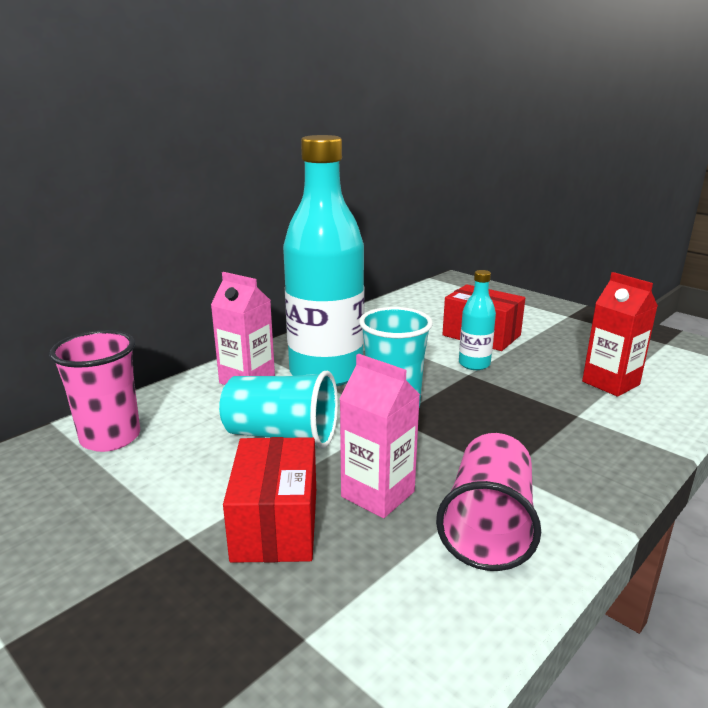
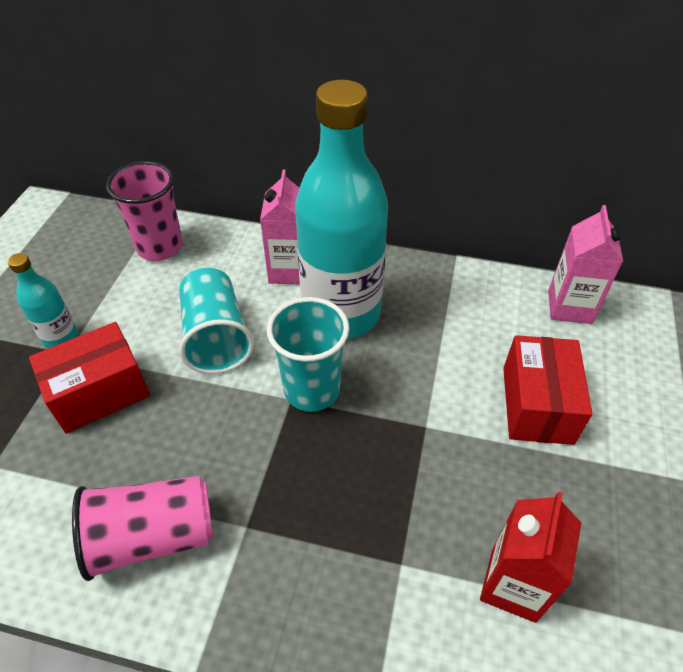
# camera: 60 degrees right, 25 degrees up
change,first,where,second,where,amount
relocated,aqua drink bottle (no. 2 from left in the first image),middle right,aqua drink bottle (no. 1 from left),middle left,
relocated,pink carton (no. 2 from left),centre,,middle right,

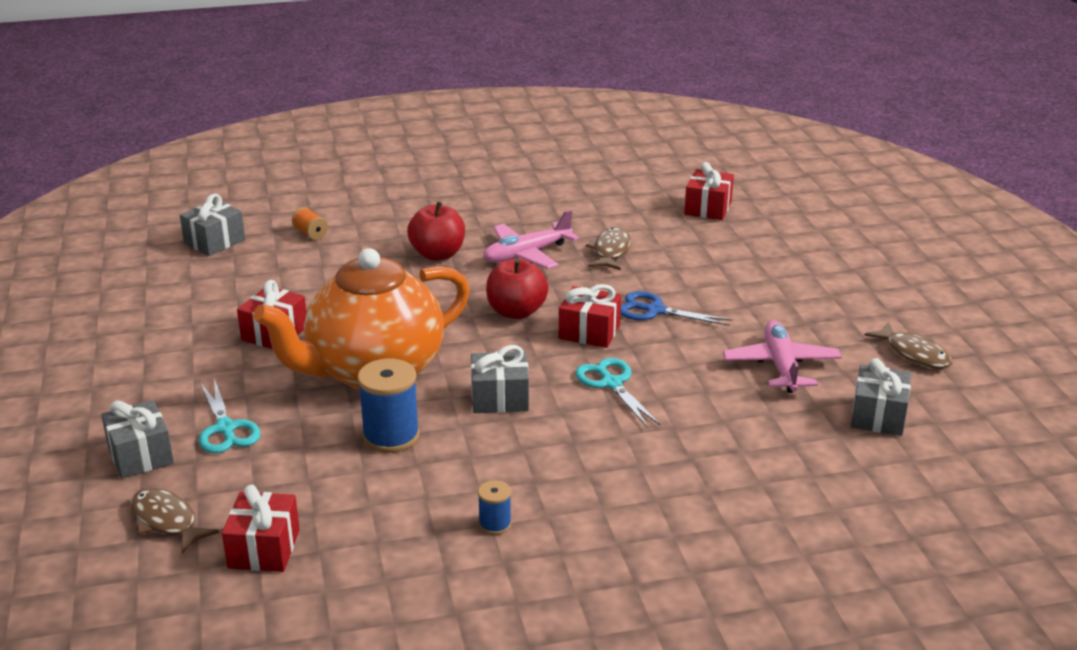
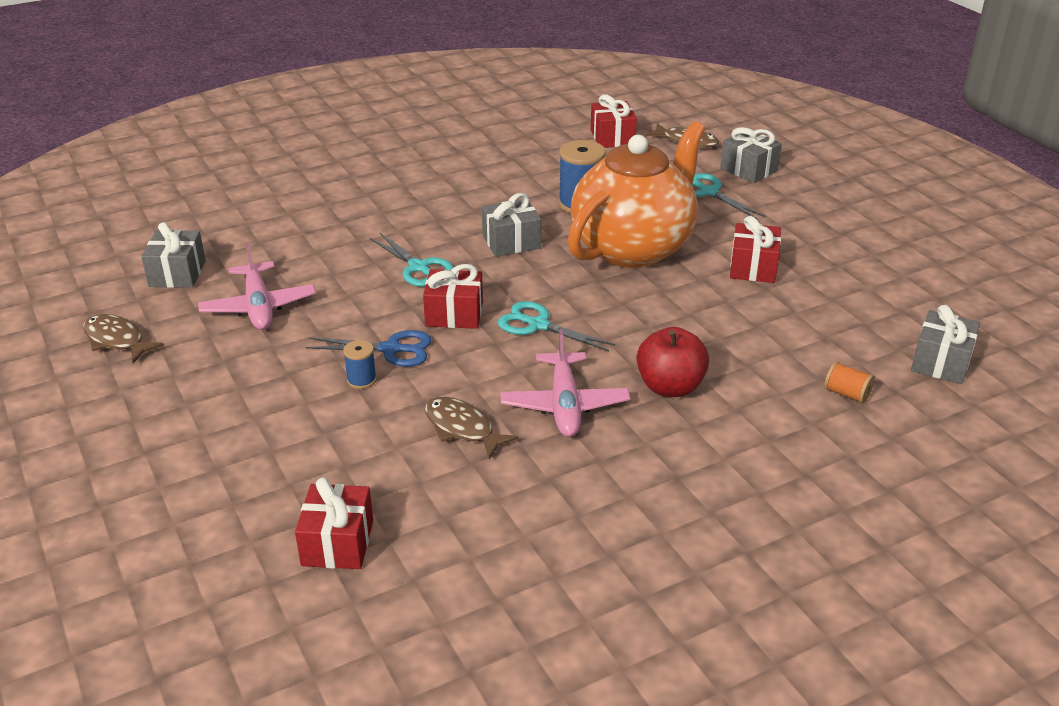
# camera: 165 degrees right, 5 degrees up
change,first,where,second,where,amount
spun,pink plane (no. 1 from left in the first image),centre,pink plane (no. 2 from left),centre,135 degrees clockwise
spun,dark brown toy fish (no. 2 from left),centre,,centre,135 degrees clockwise
exchanged,red apple (no. 2 from left),centre,aqua scissors (no. 2 from left),centre,
relocated,cobalt spool (no. 2 from left in the first image),bottom centre,cobalt spool (no. 1 from left),centre,

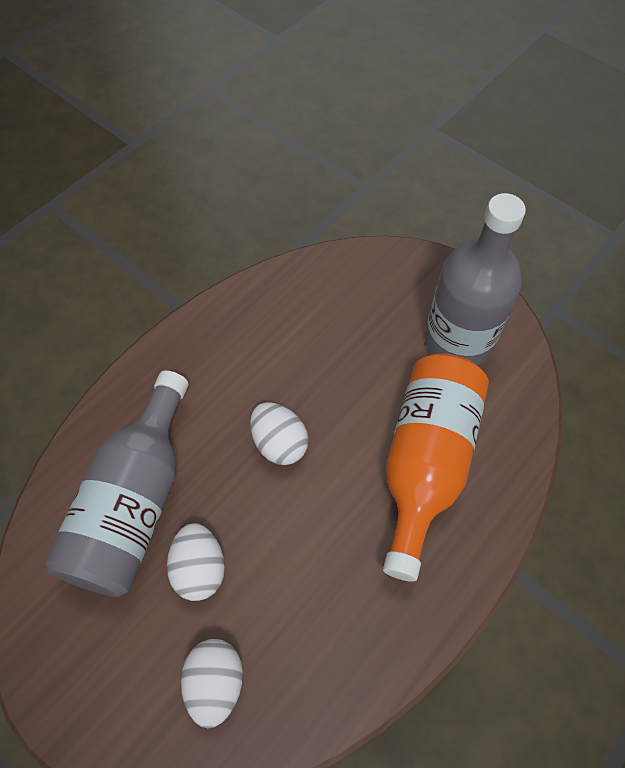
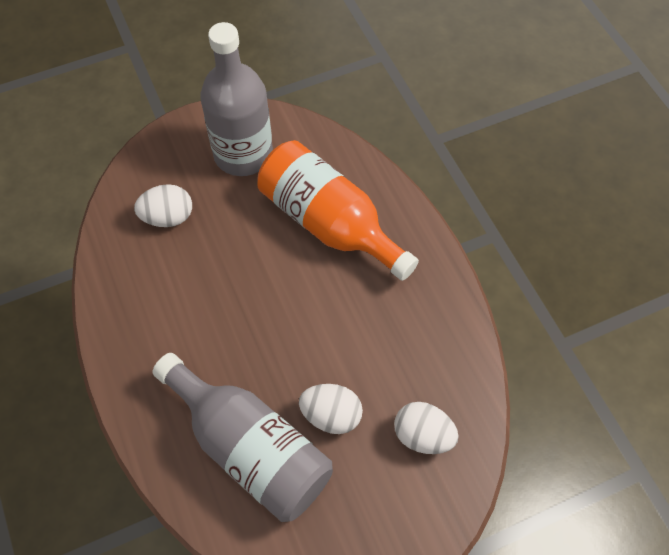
# camera: 65 degrees left, 0 degrees up
change,first,where,second,where,amount
relocated,pure white toy egg (no. 3 from left in the first image),centre,pure white toy egg (no. 1 from left),middle left,

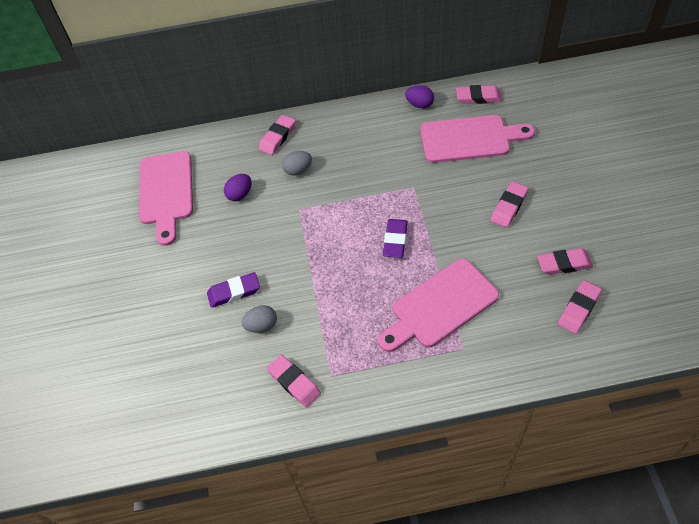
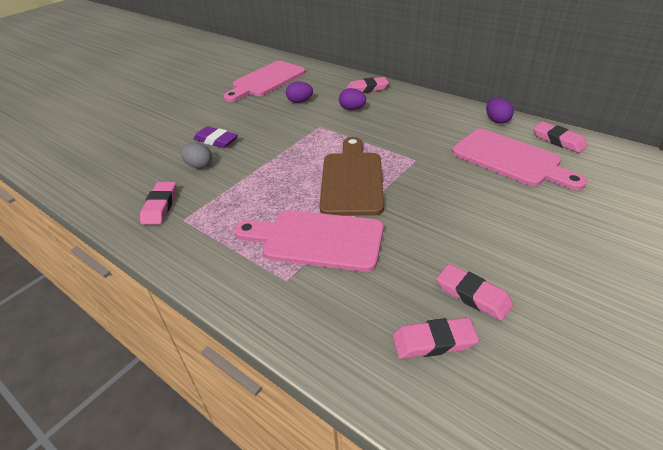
# camera: 45 degrees right, 15 degrees down
change,first,where,second,where,amount
colour,grey toy egg (no. 2 from left),top centre,violet toy egg (no. 2 from left),top centre,
missing,pink pencil eraser (no. 4 from left),middle right,,,
exchanged,violet pencil eraser (no. 2 from left),centre,dark brown cutting board,centre,

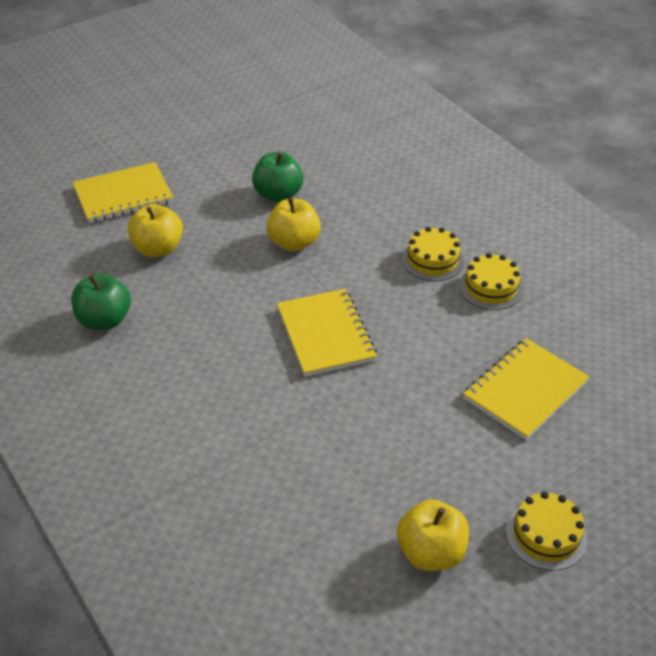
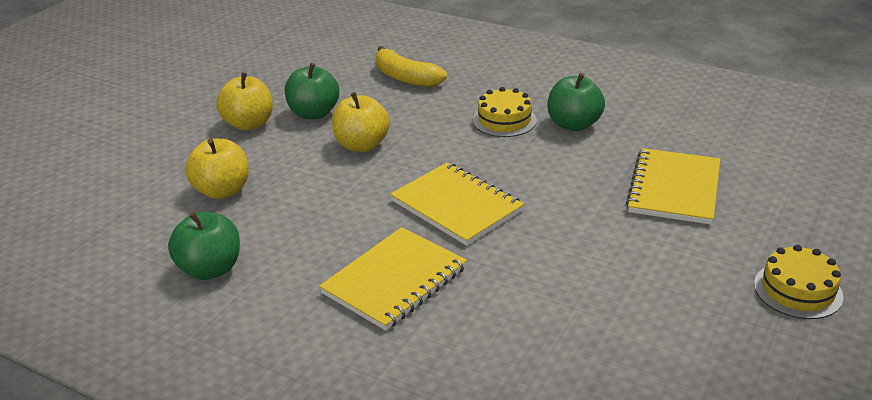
# camera: 25 degrees left, 10 degrees down
change,first,where,second,where,amount
relocated,golden notepad (no. 1 from left),top left,,bottom centre,
exchanged,golden cake (no. 2 from left),middle right,emerald apple (no. 3 from left),top centre,
relocated,golden apple (no. 3 from left in the first image),bottom centre,golden apple (no. 2 from left),top left,
appeared,,,golden toy banana,top centre,

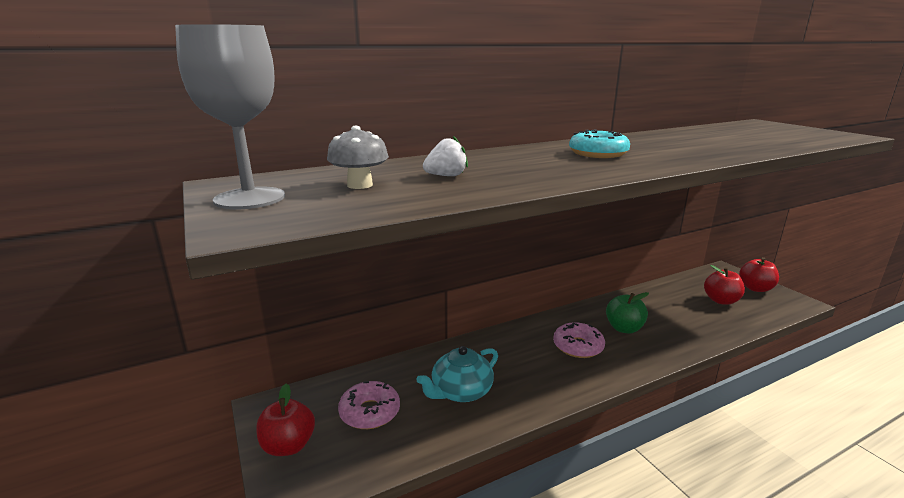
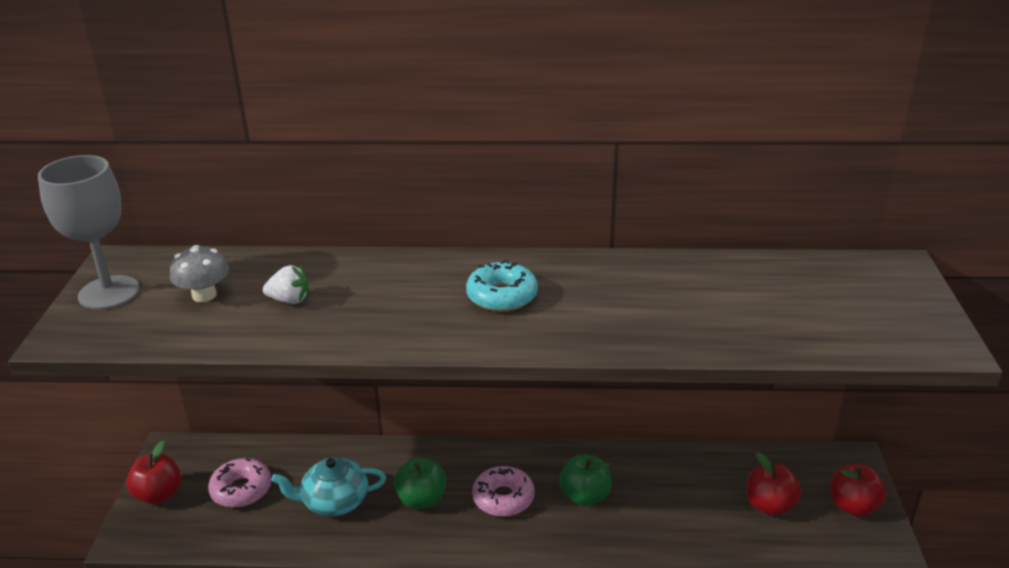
# camera: 30 degrees right, 10 degrees up
change,first,where,second,where,amount
appeared,,,emerald apple (no. 1 from left),bottom centre,

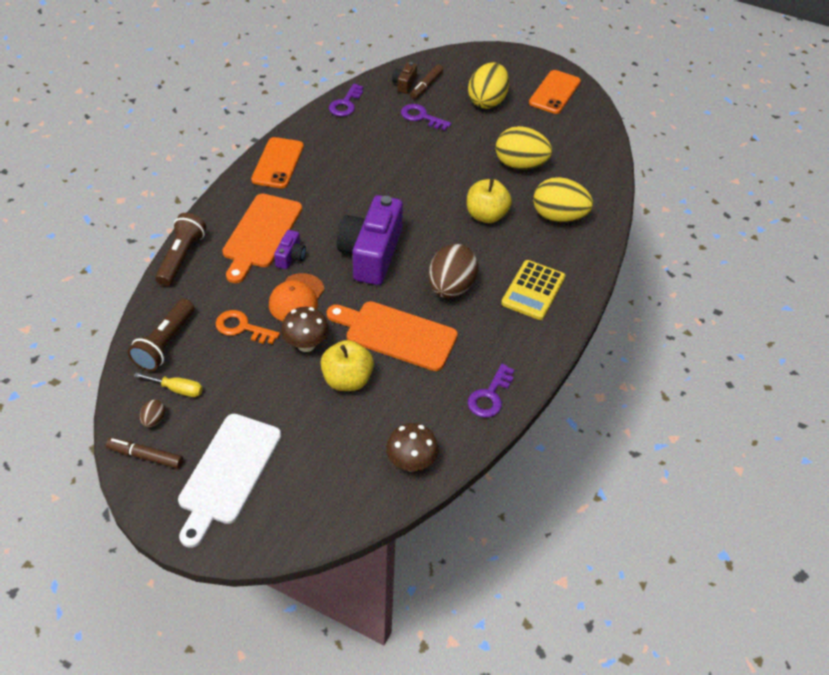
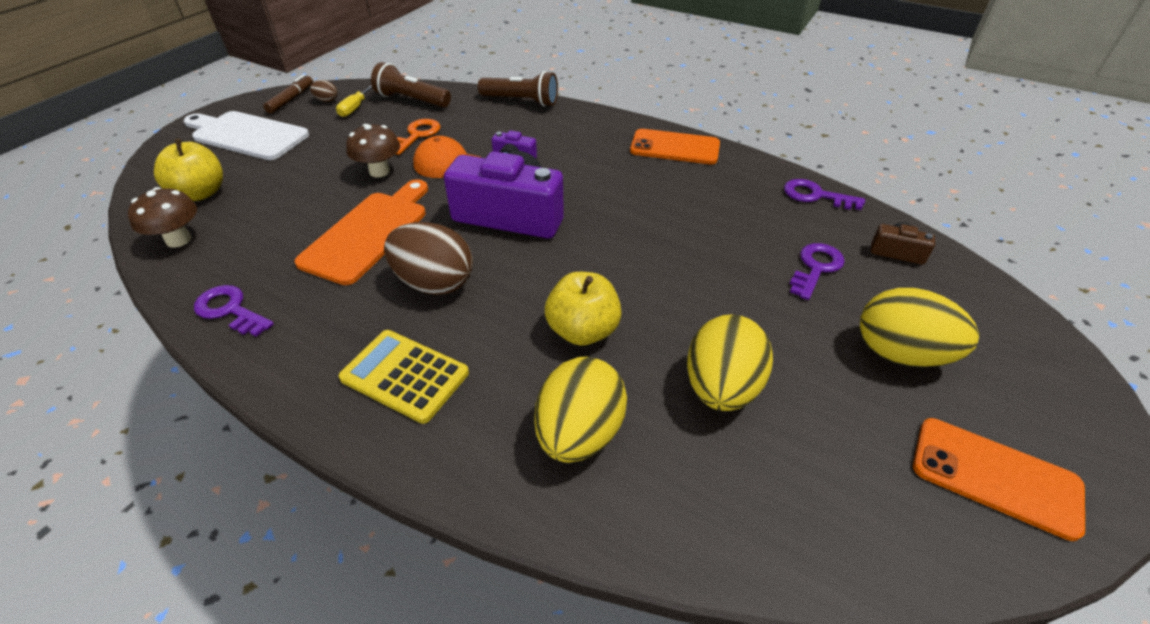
# camera: 95 degrees right, 5 degrees down
change,first,where,second,where,amount
missing,dark brown marker pen (no. 2 from left),top centre,,,
missing,bright orange cutting board (no. 1 from left),middle left,,,
relocated,golden apple (no. 1 from left),centre,,top left,

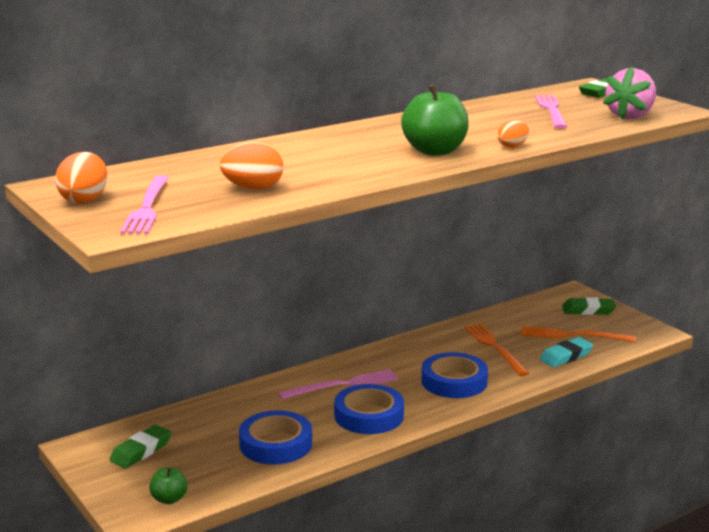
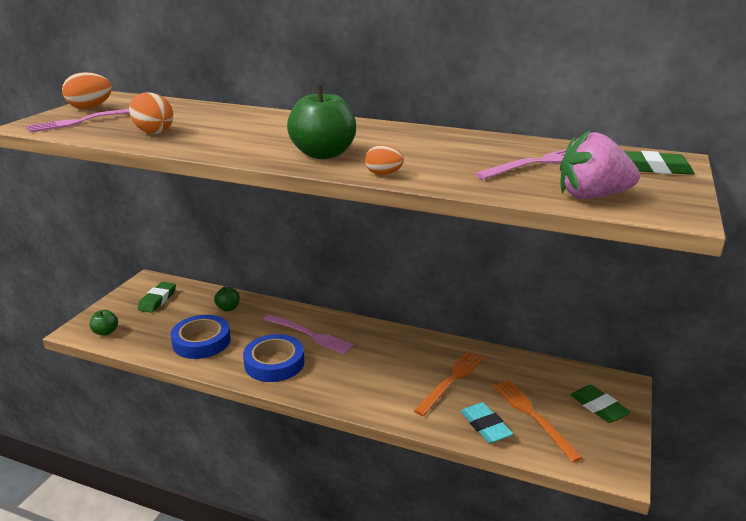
# camera: 55 degrees right, 5 degrees up
change,first,where,second,where,amount
spun,aqua pencil eraser,middle right,,bottom centre,45 degrees clockwise
missing,cobalt sticky tape (no. 3 from left),bottom centre,,,
spun,emerald pencil eraser (no. 1 from left),bottom left,,middle left,75 degrees counterclockwise
appeared,,,emerald apple (no. 2 from left),middle left,

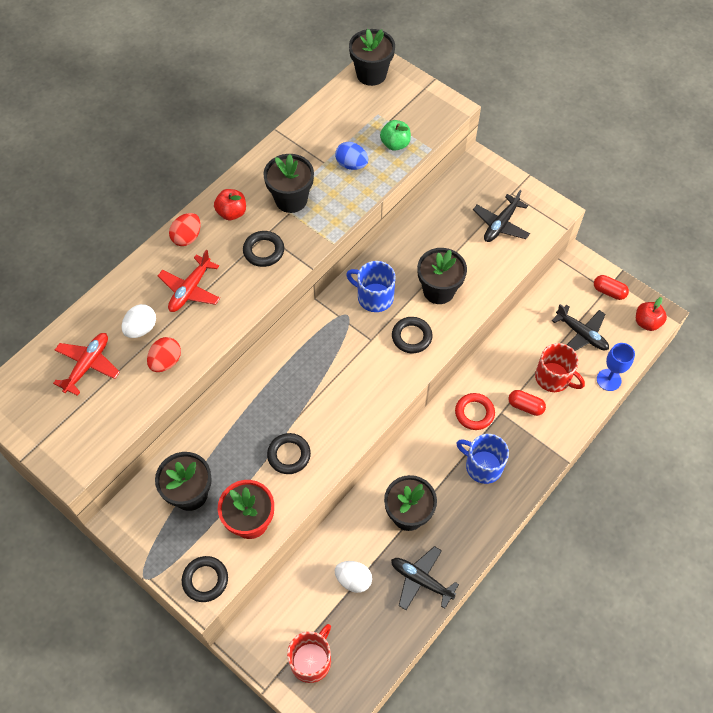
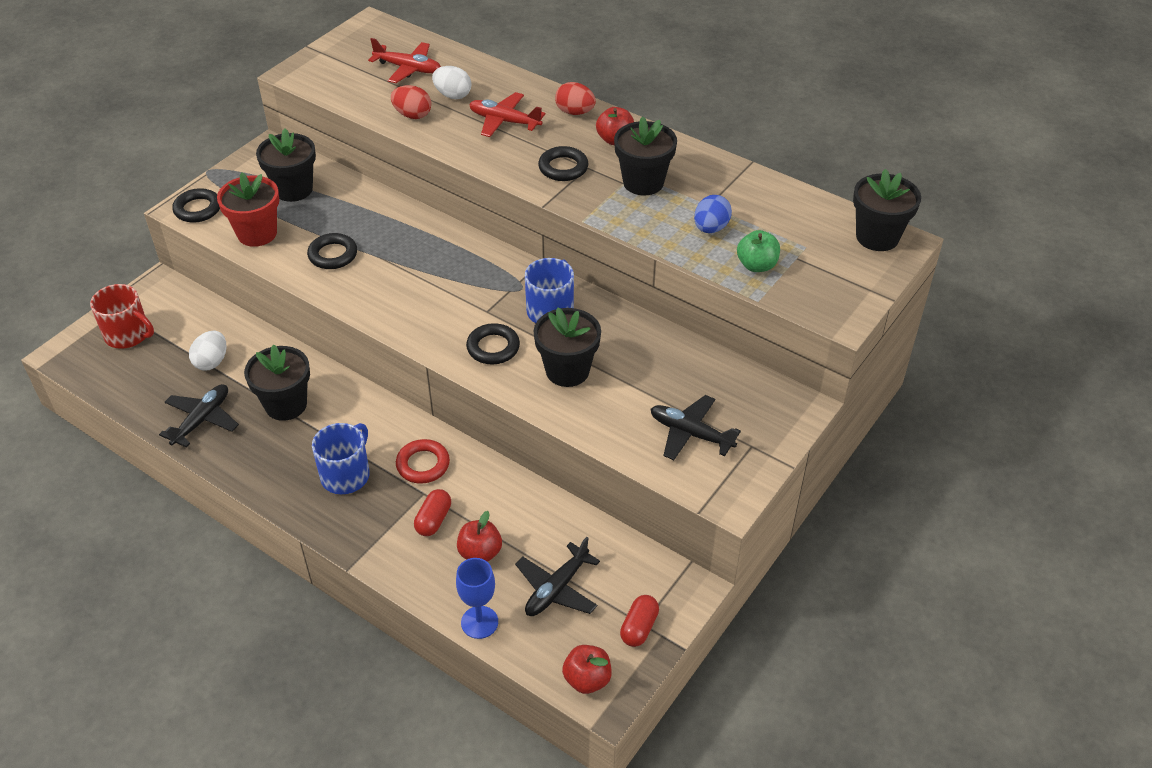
# camera: 85 degrees right, 15 degrees down
change,first,where,second,where,amount
exchanged,red tea mug (no. 2 from left),middle right,red apple (no. 1 from left),bottom centre,

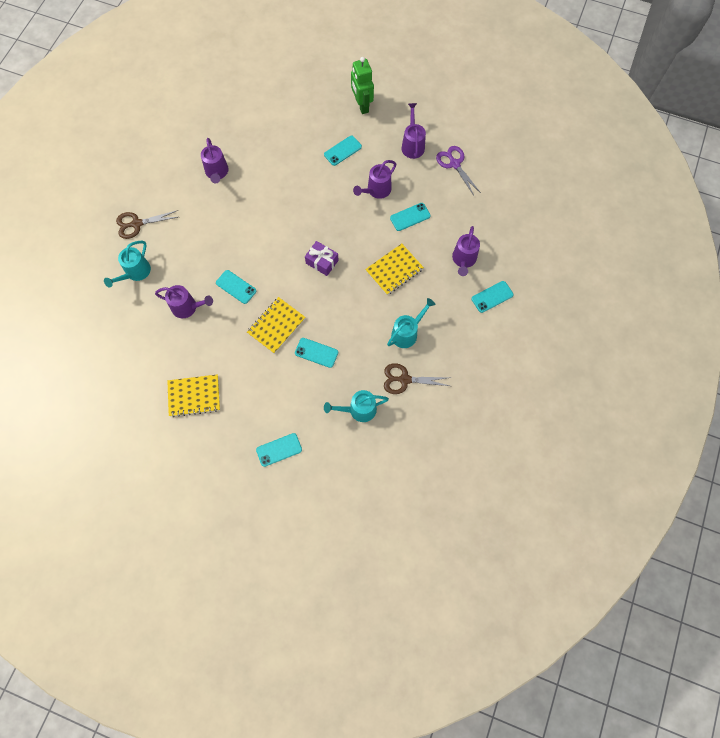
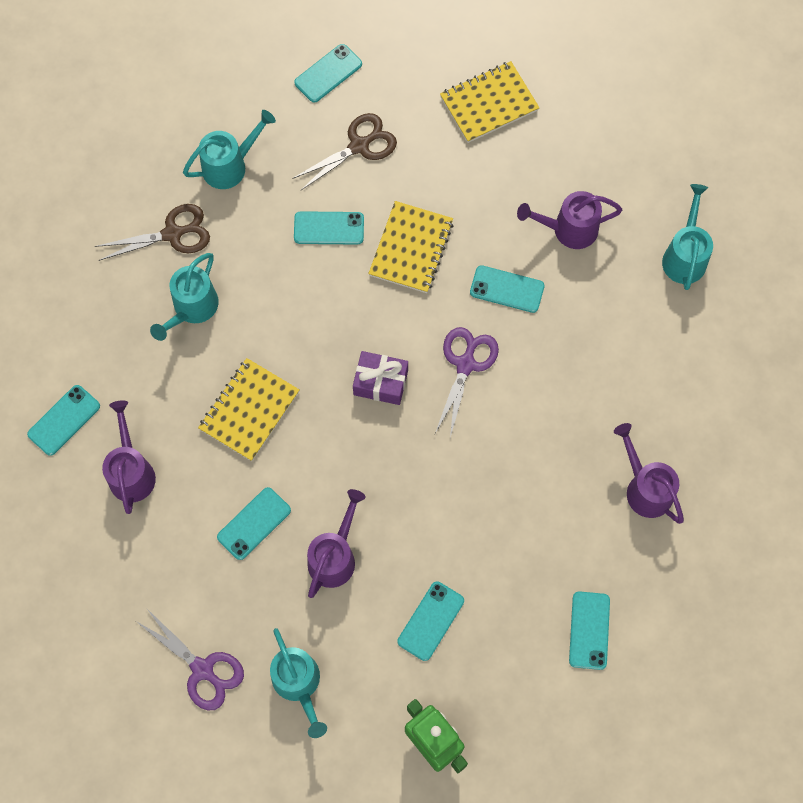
# camera: 160 degrees right, 0 degrees up
change,first,where,second,where,amount
colour,violet watering can (no. 4 from left),top centre,aqua watering can (no. 3 from left),bottom centre,
relocated,dark brown scissors (no. 1 from left in the first image),top left,dark brown scissors (no. 2 from left),top centre,
appeared,,,violet scissors (no. 2 from left),centre,
appeared,,,aqua mobile phone (no. 7 from left),bottom right,

